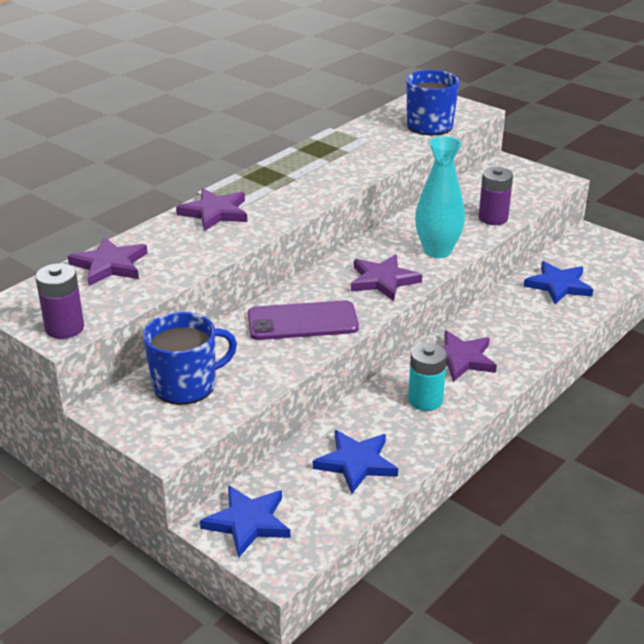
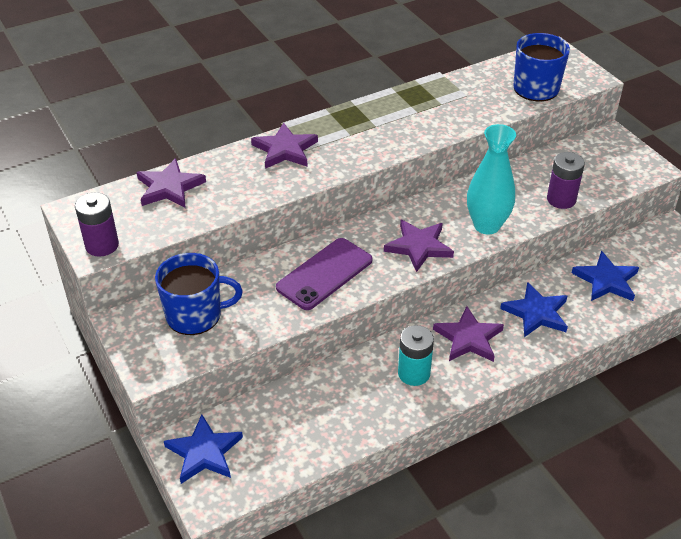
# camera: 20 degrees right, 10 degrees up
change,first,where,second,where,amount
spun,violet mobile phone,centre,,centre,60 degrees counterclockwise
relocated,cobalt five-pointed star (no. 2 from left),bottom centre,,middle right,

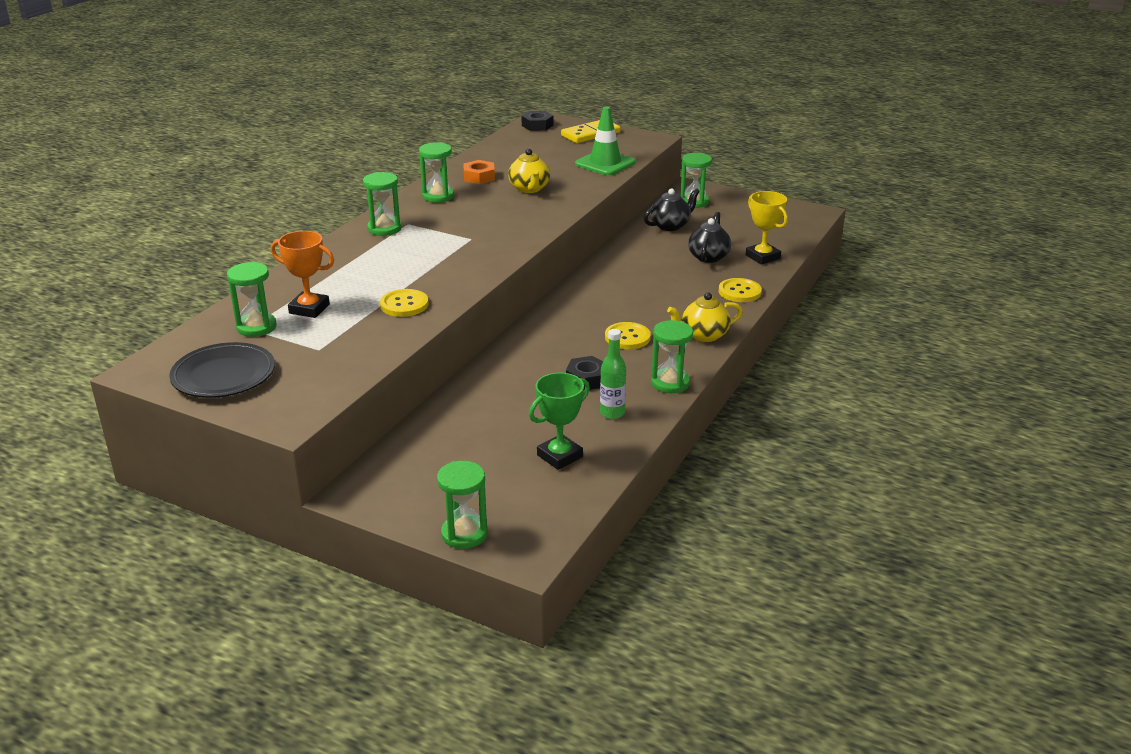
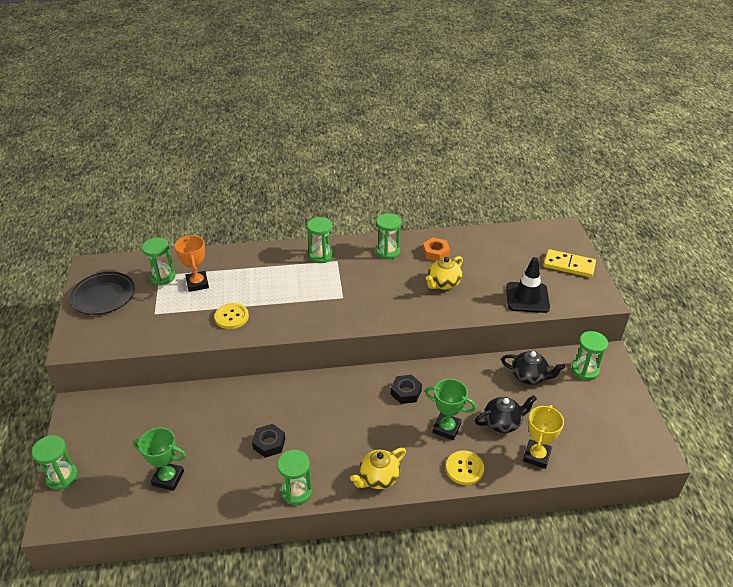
# camera: 55 degrees right, 10 degrees up
change,first,where,second,where,amount
colour,emerald traffic cone,top centre,jet-black traffic cone,middle right,
relocated,jet-black nut (no. 1 from left in the first image),top centre,jet-black nut (no. 2 from left),centre,
spun,golden teapot (no. 2 from left in the first image),centre,golden teapot (no. 1 from left),bottom centre,75 degrees counterclockwise
missing,golden sewing button (no. 2 from left),centre,,,
missing,emerald drink bottle,centre,,,
appeared,,,emerald trophy (no. 2 from left),bottom centre,

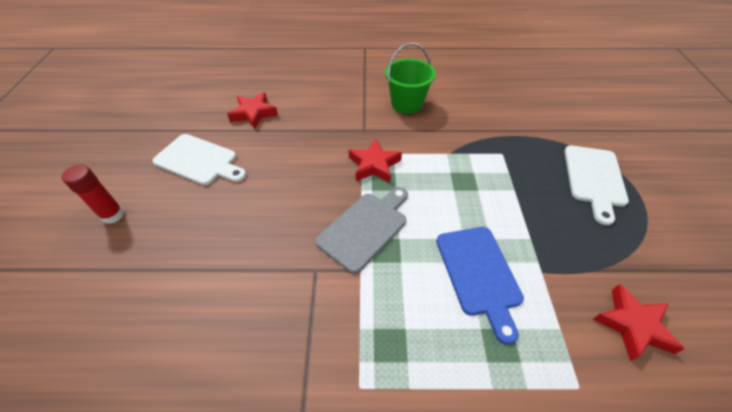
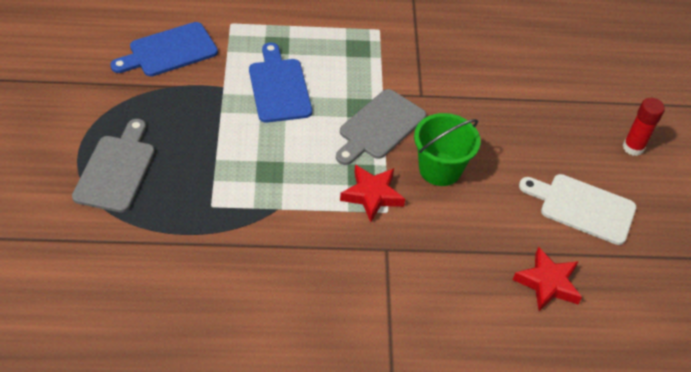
# camera: 175 degrees right, 0 degrees up
change,first,where,second,where,amount
relocated,emerald bucket,top centre,,centre,
colour,pure white cutting board (no. 2 from left),middle right,grey cutting board (no. 1 from left),middle left,
exchanged,red five-pointed star (no. 3 from left),bottom right,cobalt cutting board (no. 1 from left),top left,

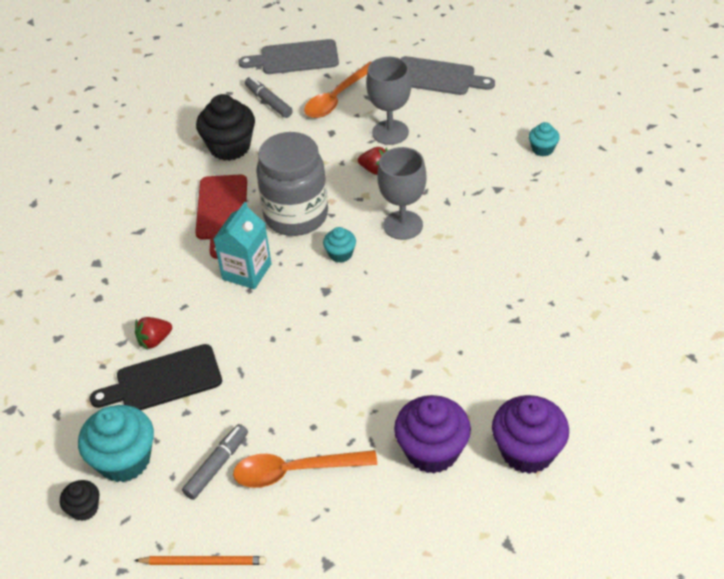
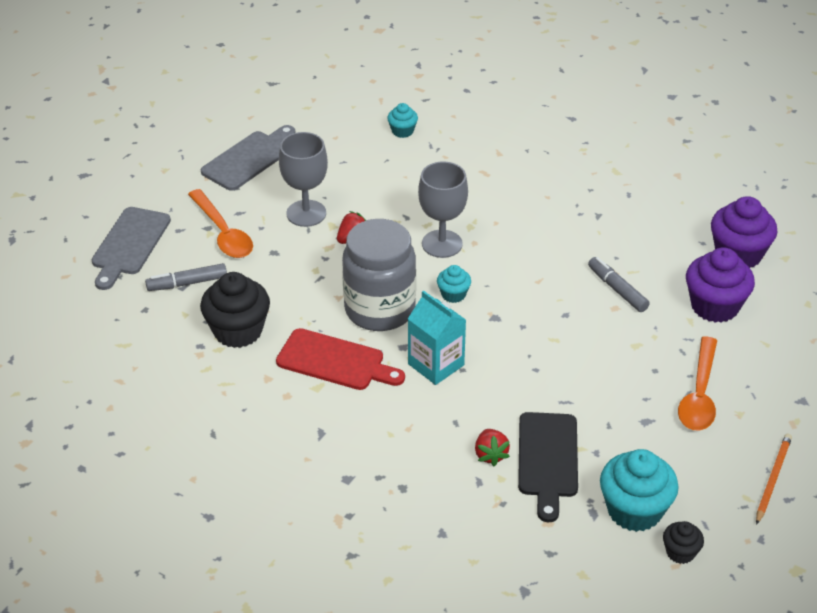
# camera: 70 degrees left, 5 degrees down
change,first,where,second,where,amount
relocated,grey marker pen (no. 1 from left in the first image),bottom left,grey marker pen (no. 2 from left),middle right,

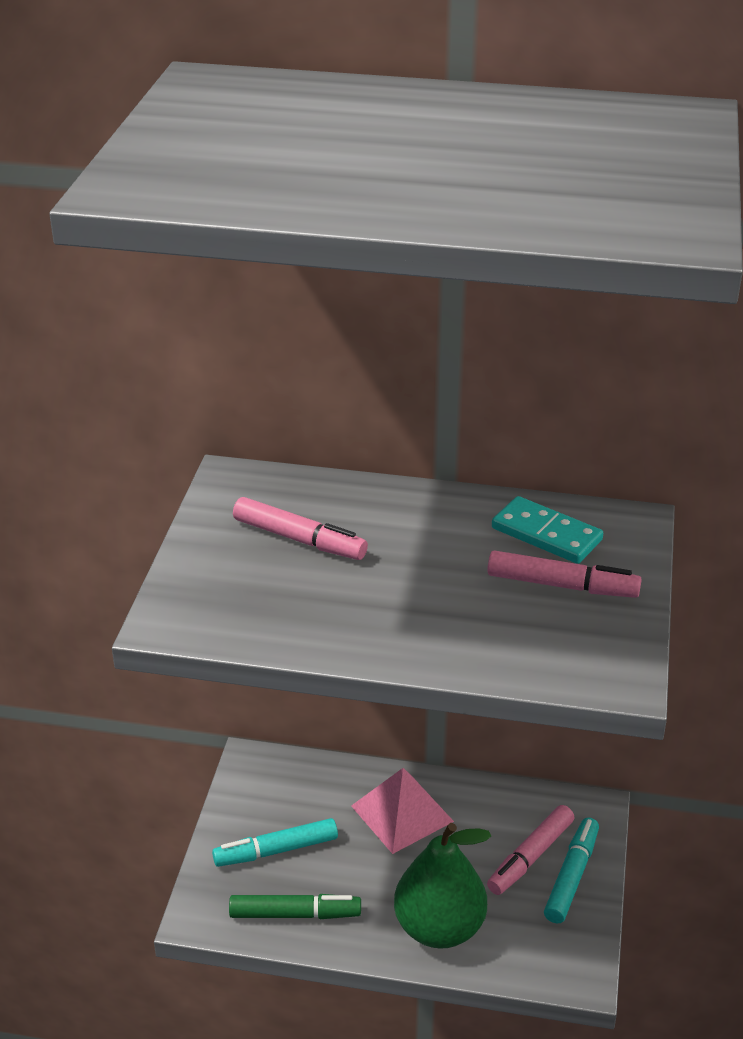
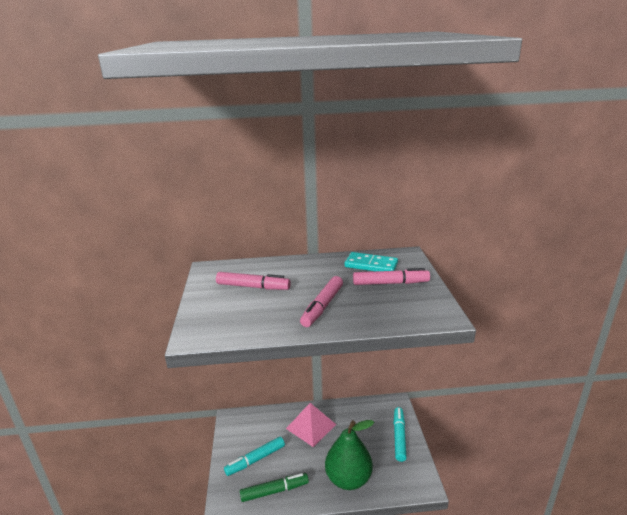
# camera: 15 degrees left, 10 degrees down
change,first,where,second,where,amount
relocated,pink marker pen (no. 2 from left),bottom right,,centre,

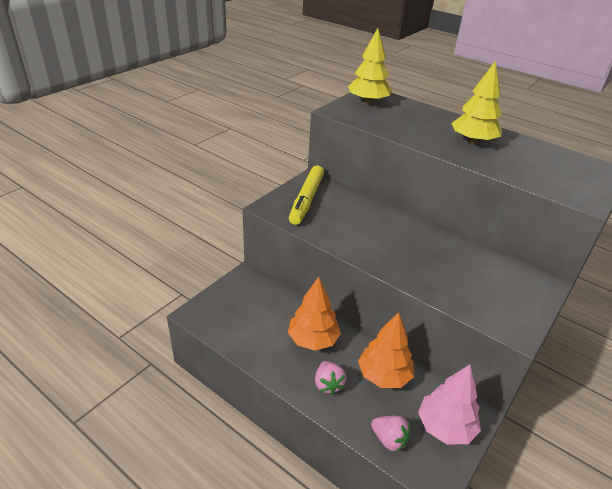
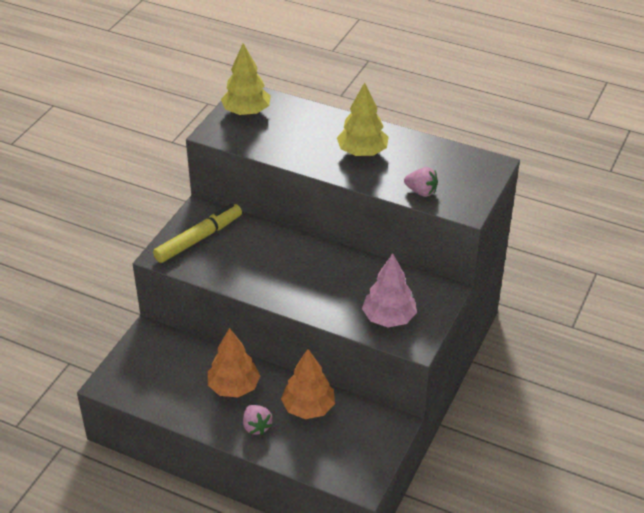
# camera: 10 degrees left, 5 degrees up
change,first,where,second,where,amount
spun,golden marker pen,centre,,middle left,135 degrees counterclockwise
relocated,pink tree,bottom right,,centre,
relocated,pink toy strawberry (no. 2 from left),bottom centre,,centre,

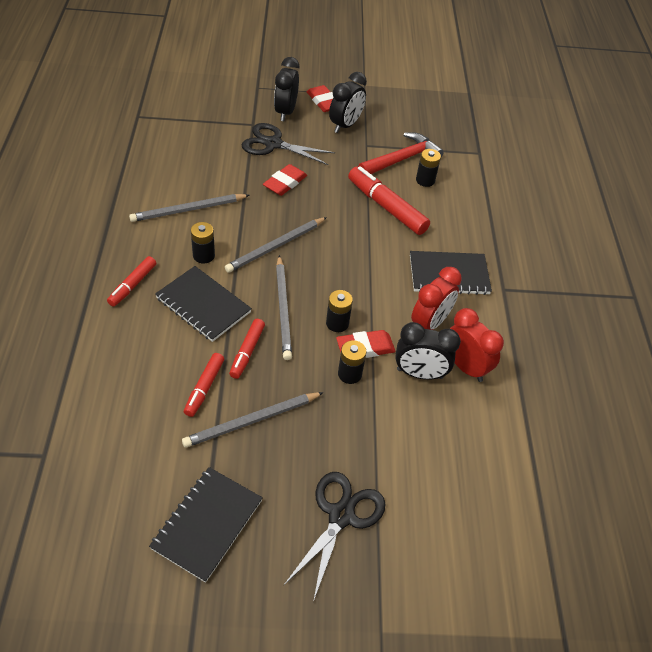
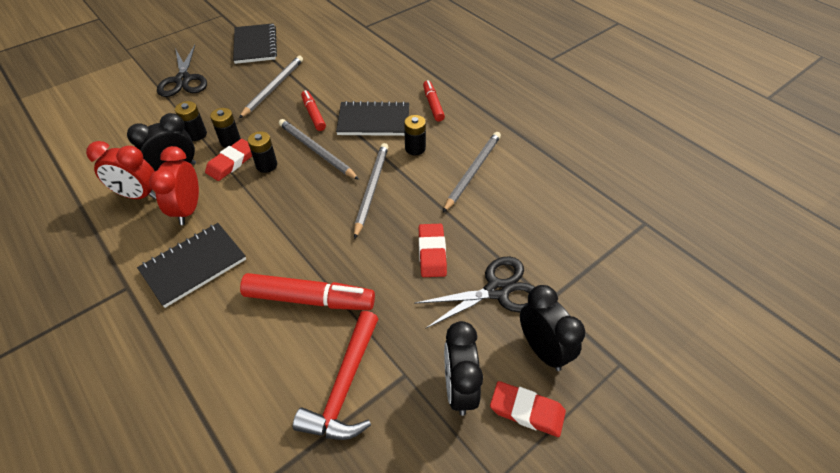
# camera: 145 degrees right, 0 degrees up
change,first,where,second,where,amount
relocated,jet-black power cell (no. 4 from left in the first image),top centre,jet-black power cell (no. 1 from left),top left,
missing,red marker pen (no. 2 from left),middle left,,,

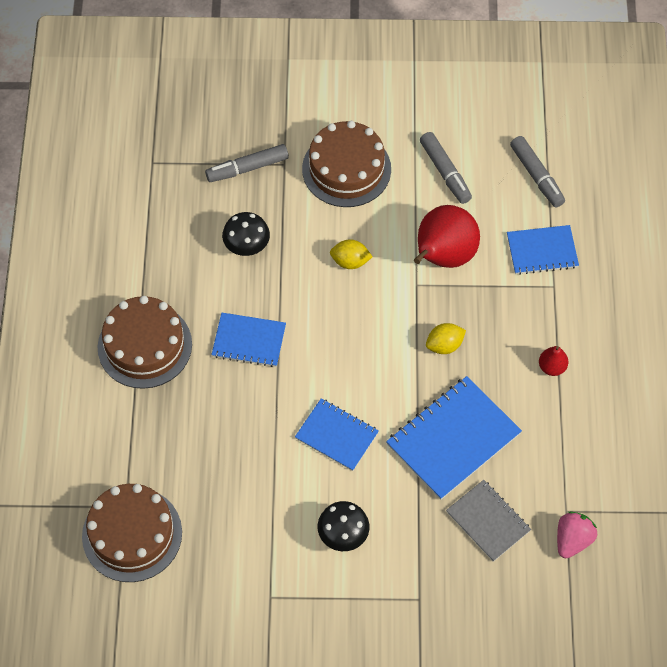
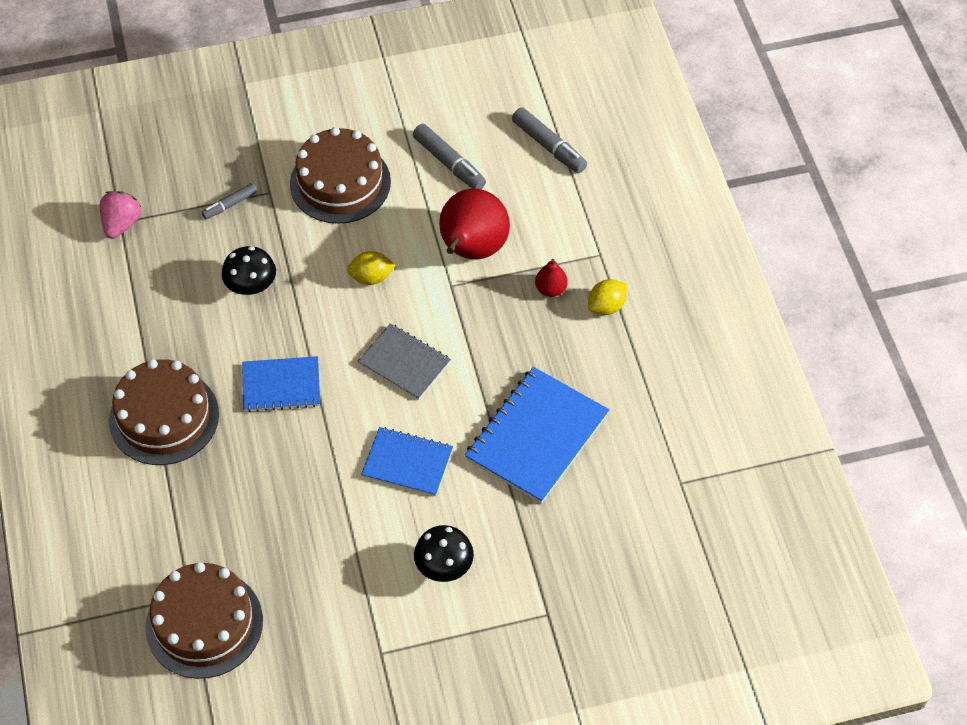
# camera: 15 degrees left, 5 degrees down
change,first,where,second,where,amount
size,grey marker pen (no. 1 from left),top centre,,top left,x0.62
missing,cobalt notepad (no. 4 from left),middle right,,,
relocated,golden citrus fruit (no. 2 from left),middle right,,centre,
relocated,red pear fruit (no. 2 from left),middle right,,centre,
relocated,grey notepad,bottom right,,centre,
relocated,pink toy strawberry,bottom right,,top left,

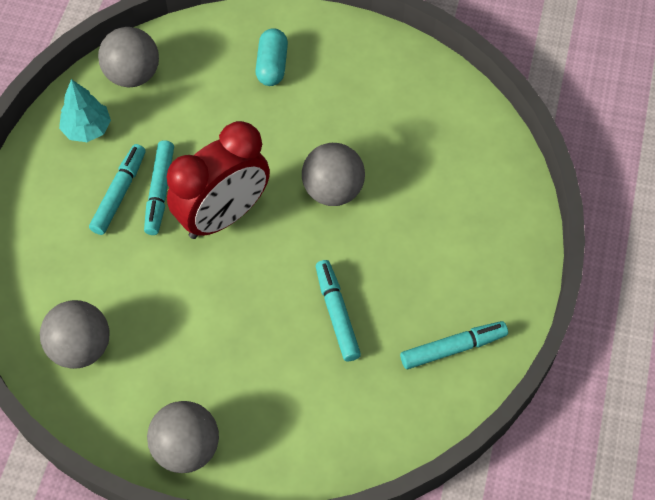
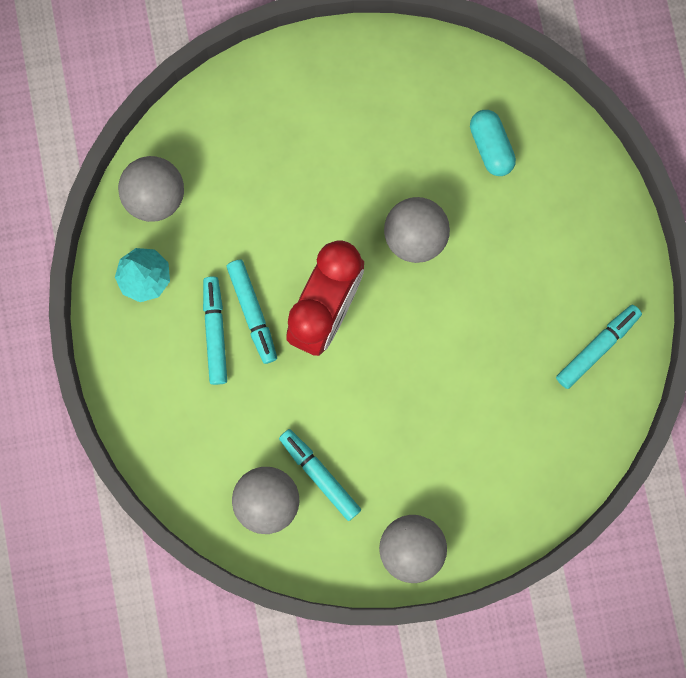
# camera: 25 degrees left, 20 degrees up
change,first,where,second,where,amount
relocated,aqua pill,top centre,,top right,
relocated,aqua marker pen (no. 3 from left),centre,,bottom centre,

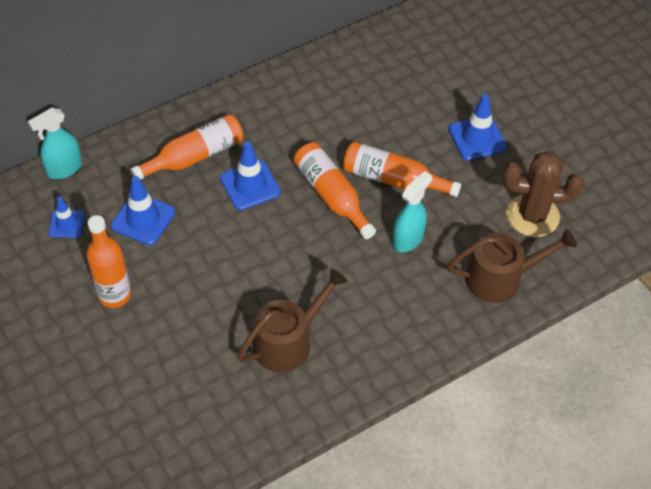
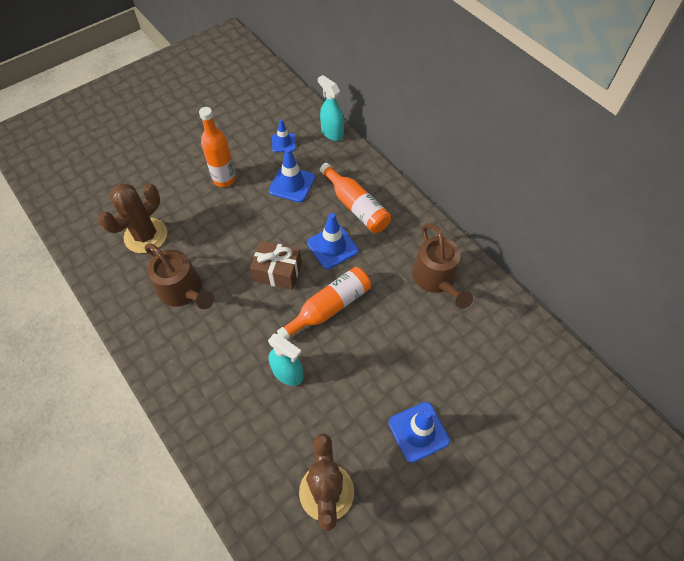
# camera: 85 degrees right, 5 degrees up
change,first,where,second,where,amount
missing,bright orange drink bottle (no. 4 from left),centre,,,
relocated,dark brown watering can (no. 2 from left),middle right,,centre,
appeared,,,dark brown cactus (no. 1 from left),middle left,
appeared,,,dark brown gift,centre,

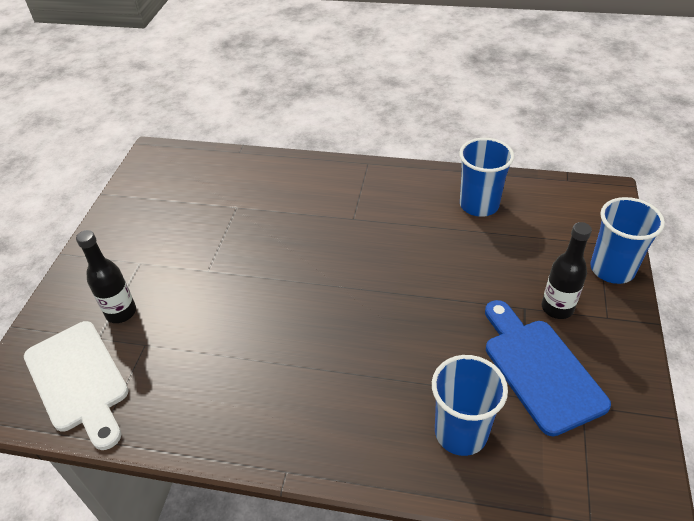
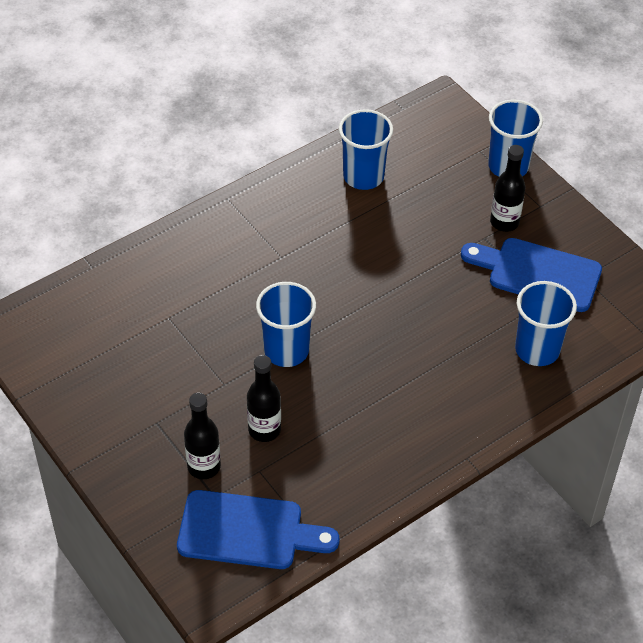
# camera: 50 degrees left, 5 degrees up
change,first,where,second,where,amount
colour,pure white cutting board,bottom left,cobalt cutting board (no. 1 from left),bottom centre,
appeared,,,cobalt cup (no. 1 from left),centre,
appeared,,,jet-black drink bottle (no. 2 from left),centre,

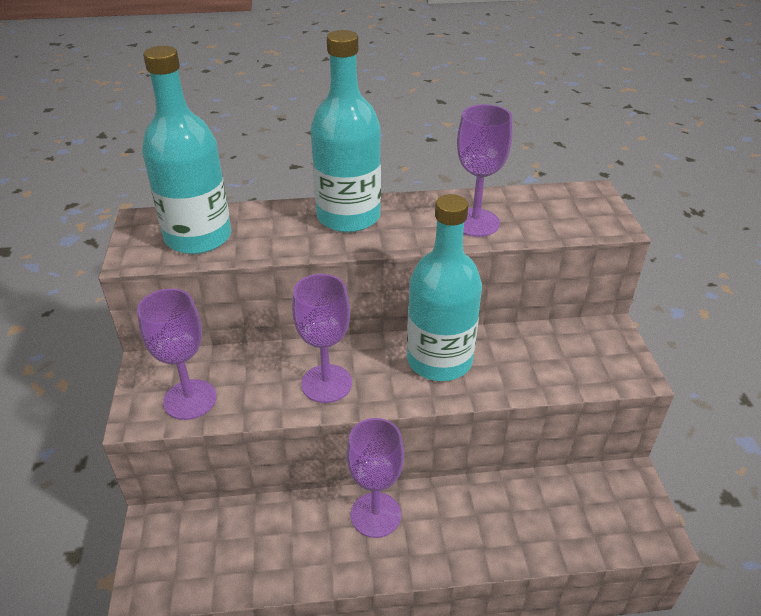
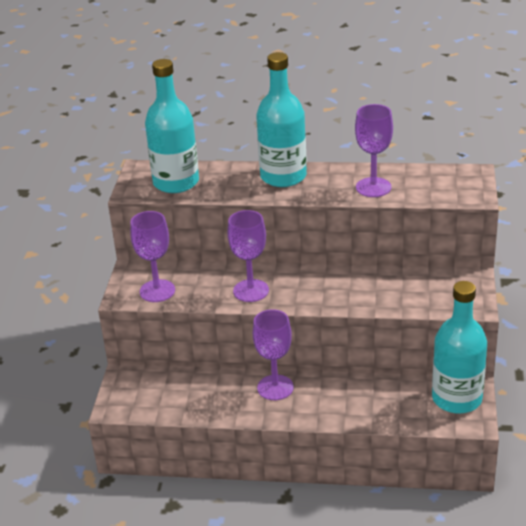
# camera: 15 degrees right, 5 degrees down
change,first,where,second,where,amount
relocated,aqua drink bottle (no. 3 from left),centre,,middle right,

